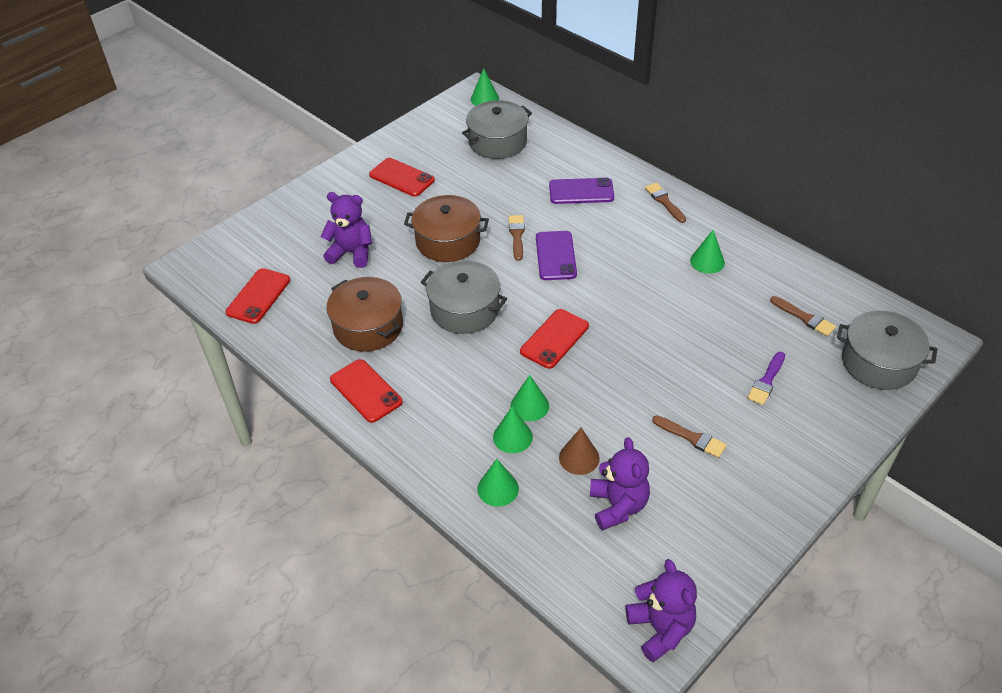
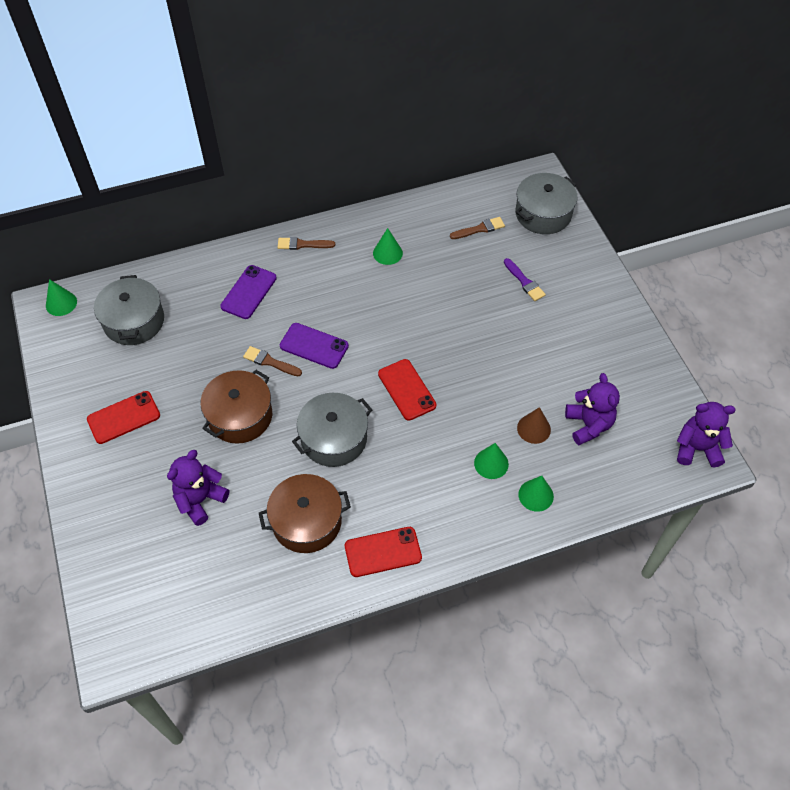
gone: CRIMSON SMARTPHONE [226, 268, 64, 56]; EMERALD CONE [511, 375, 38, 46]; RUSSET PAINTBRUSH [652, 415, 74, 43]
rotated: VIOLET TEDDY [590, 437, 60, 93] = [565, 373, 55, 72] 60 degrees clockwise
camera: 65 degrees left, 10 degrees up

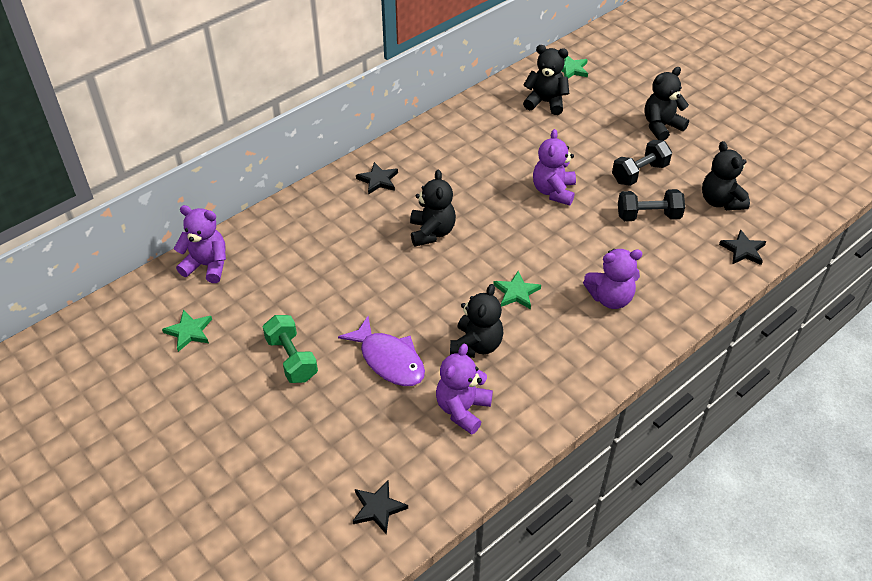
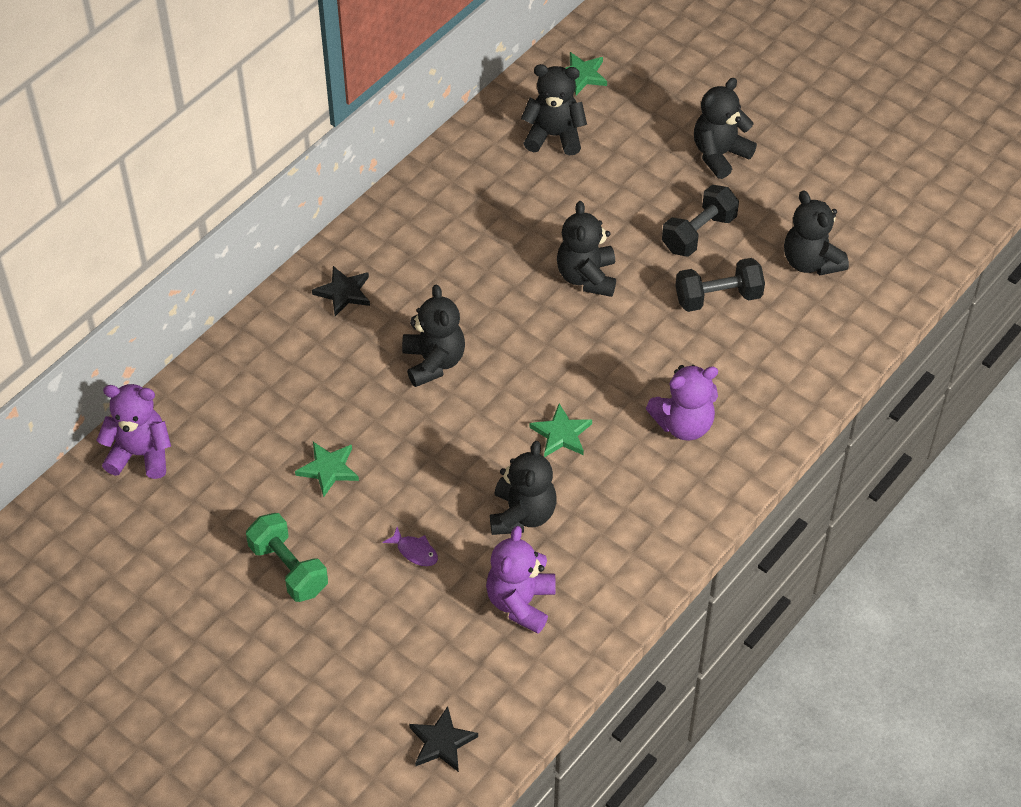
gone: JET-BLACK FIVE-POINTED STAR [719, 229, 47, 36]
shifted: EMERALD FIVE-POINTED STAR [162, 310, 50, 42] to [295, 442, 64, 55]
repainted: VIOLET TEDDY [533, 129, 43, 77] to JET-BLACK TEDDY [557, 201, 59, 96]
scaled: VIOLET TOY FISH [338, 316, 87, 70] = [382, 527, 56, 39] x0.45
camera: 10 degrees left, 5 degrees up

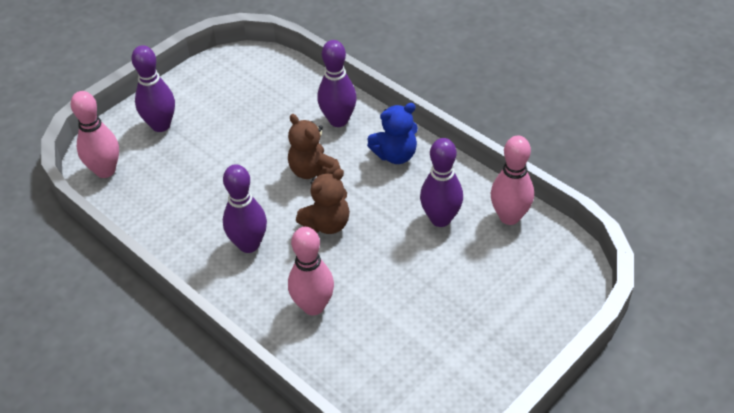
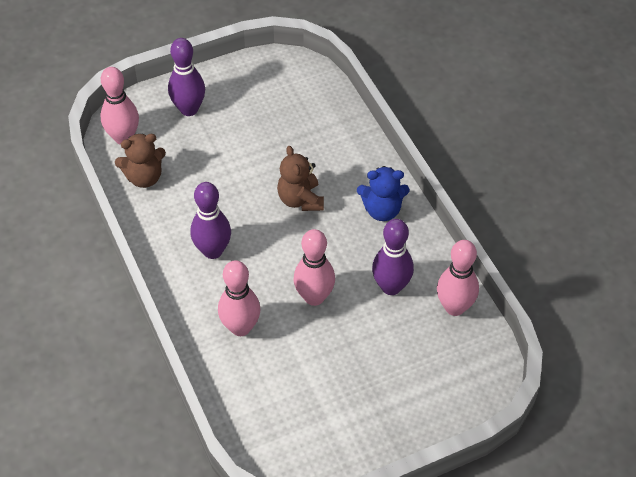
gone: VIOLET BOWLING PIN [317, 40, 40, 87]
new: ROSE-PINK BOWLING PIN [293, 229, 42, 77]
shifted: RUSSET TEDDY [296, 169, 54, 65] to [115, 133, 51, 55]
camera: 20 degrees right, 5 degrees up

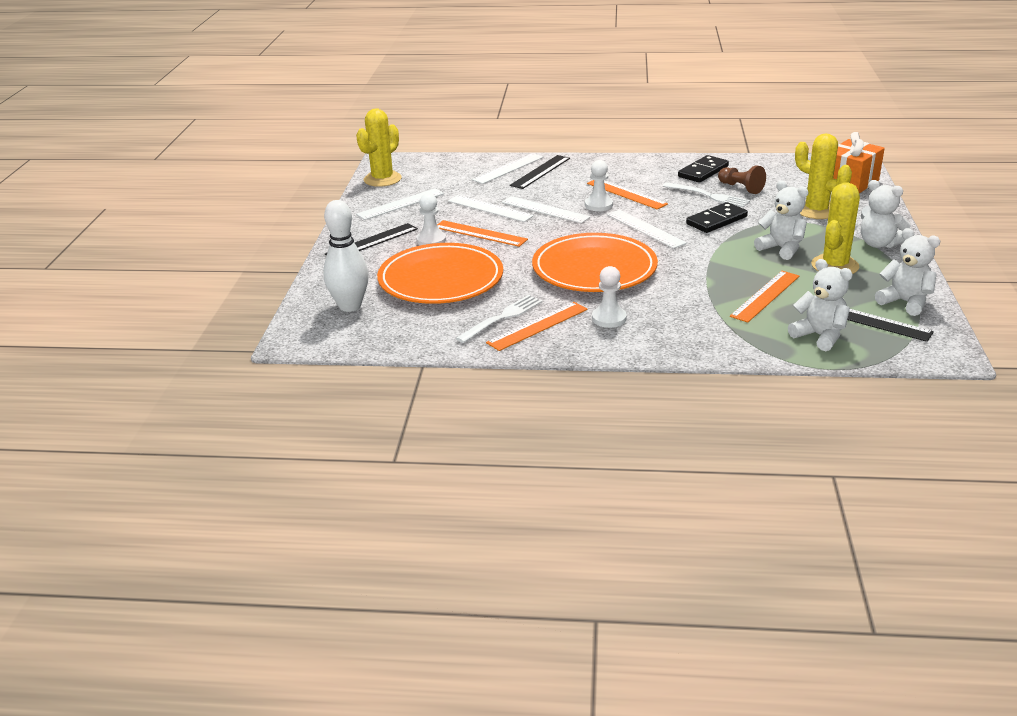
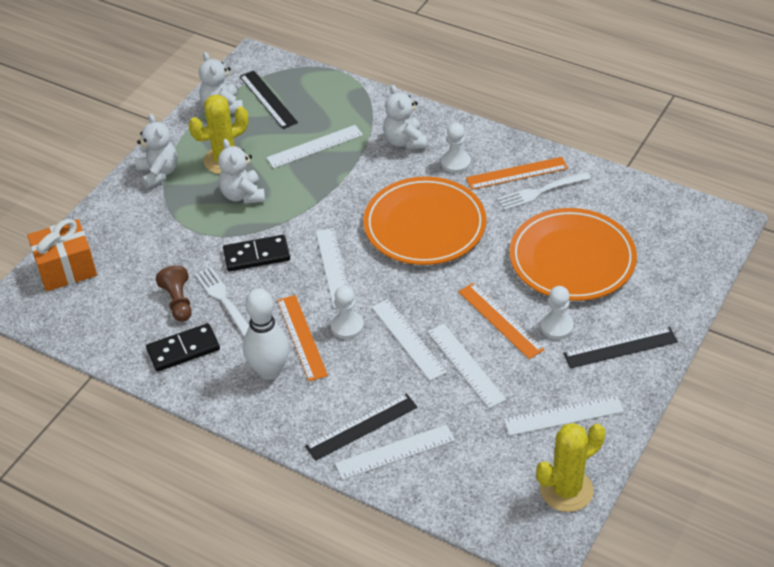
gone: GOLDEN PRICKLY PLANT [795, 133, 57, 86]
shifted: SNOW-WHITE BOWLING PIN [323, 200, 46, 112] to [243, 288, 46, 92]; SNOW-WHITE TEDDY [788, 259, 65, 92] to [383, 85, 44, 64]
repainted: ORANGE-COLOURED MEASURING STICK [730, 271, 70, 52] to SNOW-WHITE MEASURING STICK [266, 125, 97, 43]
camera: 155 degrees left, 15 degrees up

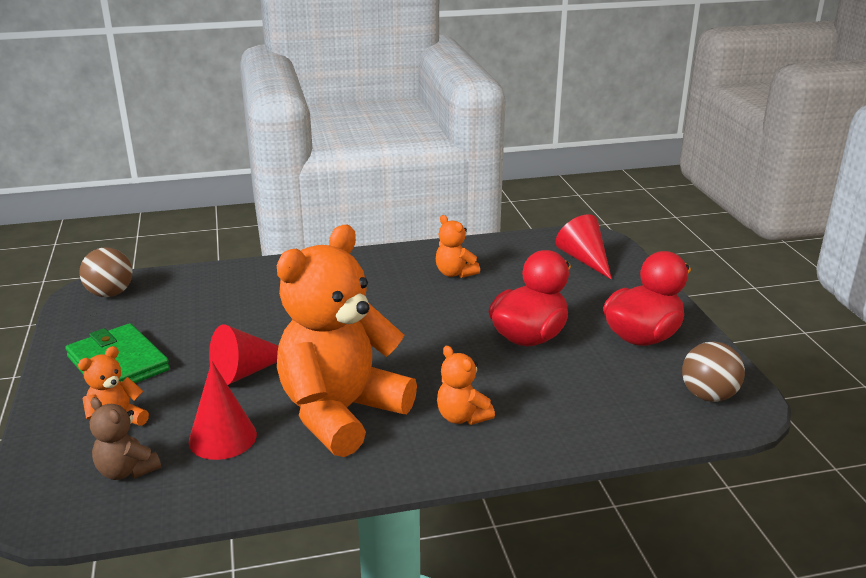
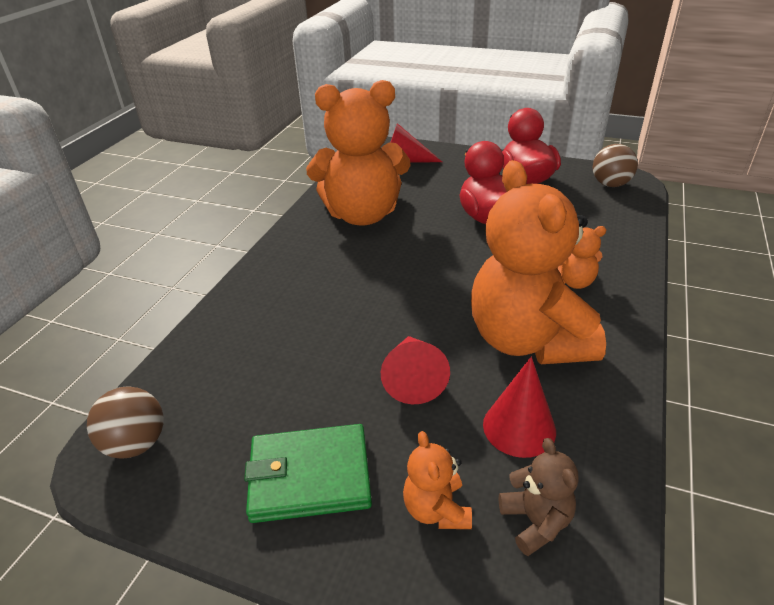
rotated: RUSSET TEDDY [90, 397, 71, 83] = [499, 438, 80, 118] 90 degrees counterclockwise
scaled: ORANGE-COLOURED TEDDY [436, 215, 44, 63] = [306, 80, 105, 146] x2.38
camera: 55 degrees left, 10 degrees up

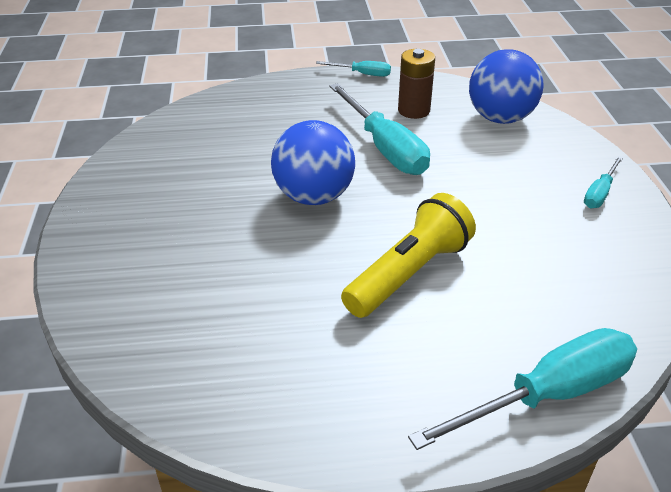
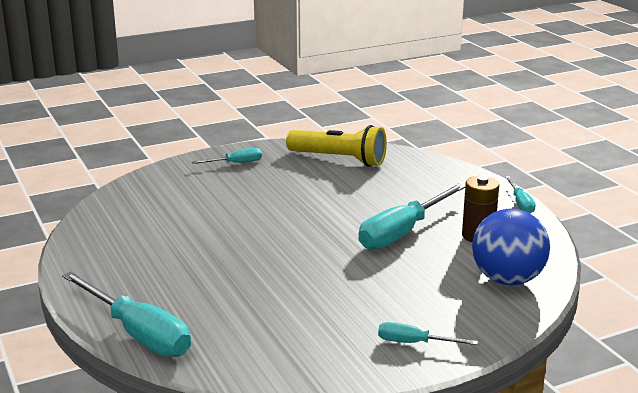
gone: COBALT PLAY BALL [271, 120, 84, 85]
new: AQUA FLAT SCREWDRIVER [192, 148, 70, 16]
shifted: GOLDEN TORCH [341, 193, 135, 125] to [286, 125, 101, 42]
camera: 70 degrees right, 15 degrees down

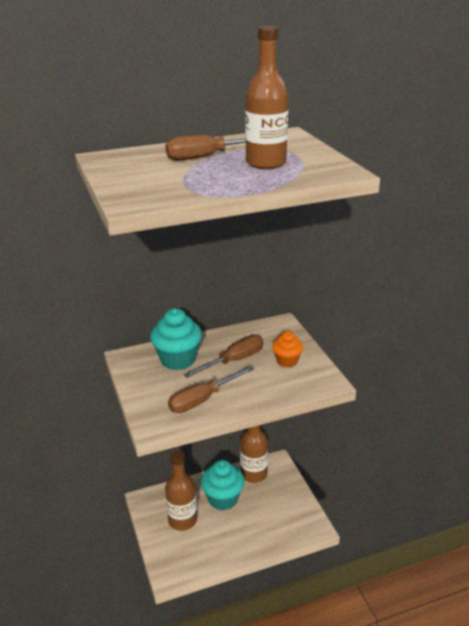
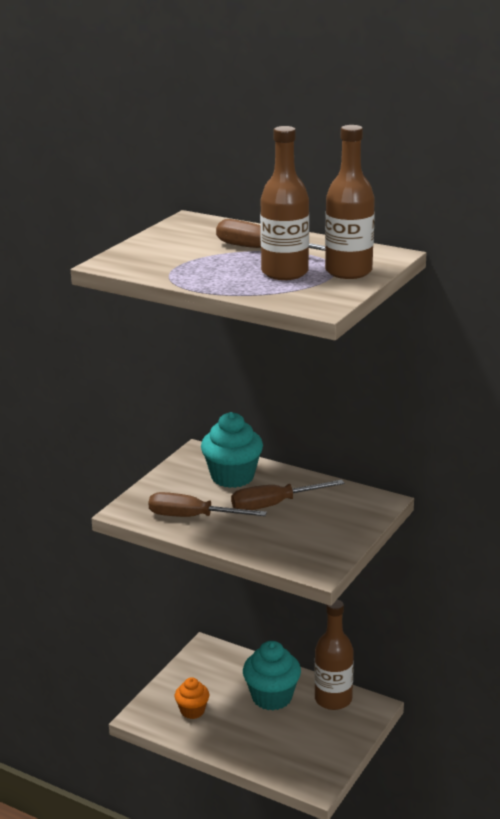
shifted: ORANGE-COLOURED MUFFIN [272, 331, 31, 37] to [175, 677, 34, 42]; RUSSET DRINK BOTTLE [165, 451, 32, 80] to [325, 125, 50, 154]
rotated: RUSSET FLAT SCREWDRIVER [184, 335, 79, 43] = [231, 480, 113, 30] 150 degrees clockwise
camera: 50 degrees right, 5 degrees down

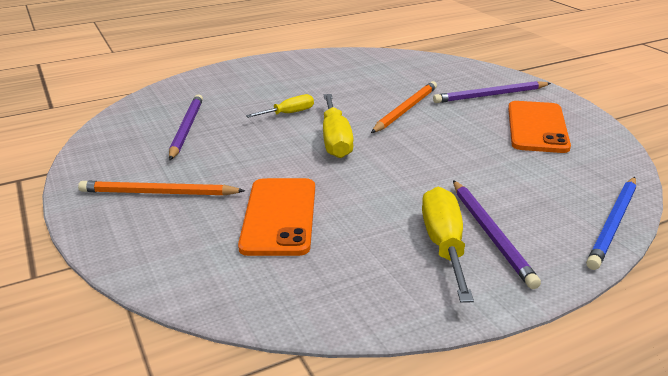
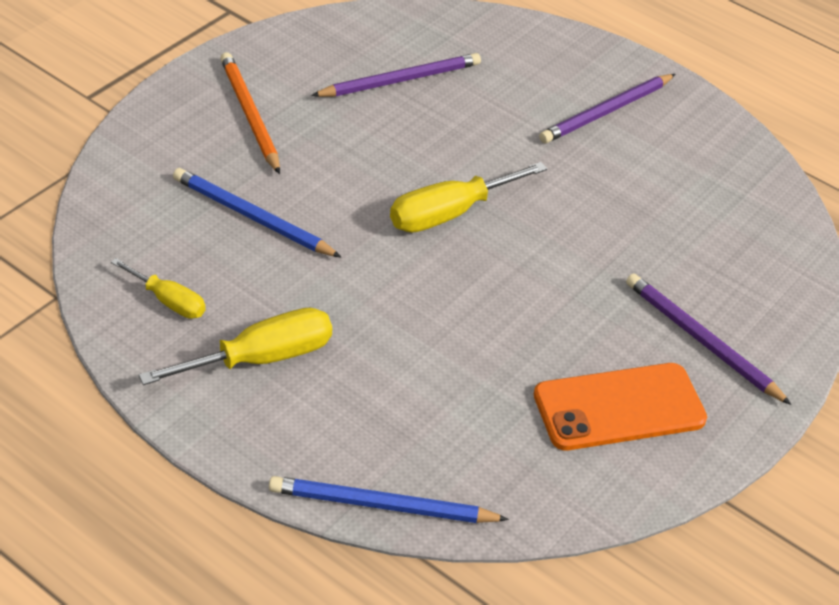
gone: ORANGE-COLOURED PENCIL [371, 81, 66, 52]
shifted: GOLDEN FLAT SCREWDRIVER [246, 94, 68, 24] to [111, 258, 95, 61]; VIOLET PENCIL [453, 180, 88, 109] to [539, 74, 136, 69]
swapped: ORANGE-COLOURED SMARTPHONE [238, 178, 77, 78] to COBALT PENCIL [173, 168, 168, 89]
camera: 60 degrees right, 15 degrees up

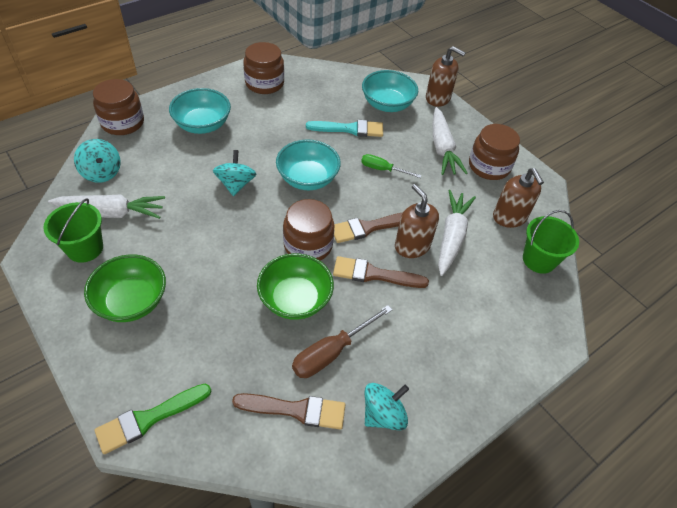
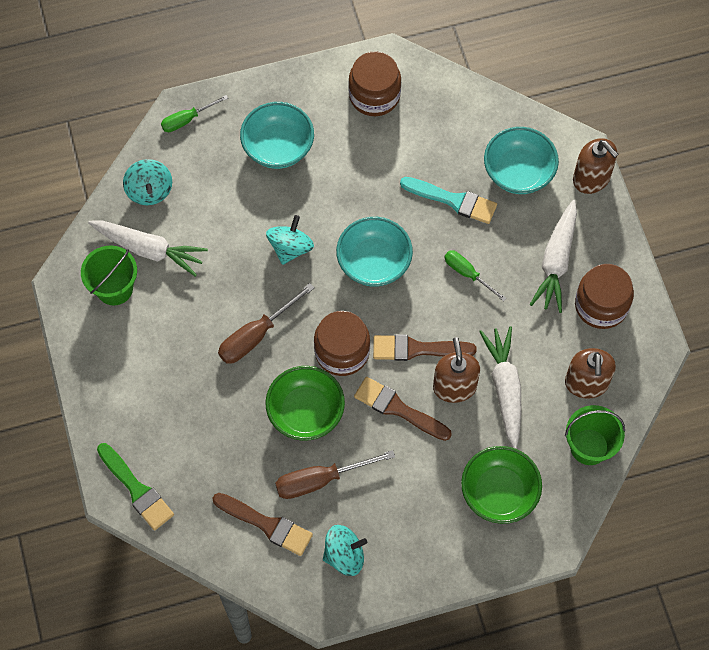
new: RUSSET FLAT SCREWDRIVER [218, 283, 97, 81]
shifted: EMERALD BOWL [84, 254, 82, 68] to [461, 446, 81, 78]
swapped: RUSSET PRESERVE JAR [93, 79, 51, 56] to EMERALD FLAT SCREWDRIVER [161, 95, 67, 37]
rotated: SNOW-WHITE TOY CARROT [438, 190, 38, 86] = [479, 326, 42, 123] 45 degrees counterclockwise; EMERALD PAINTBRUSH [95, 384, 116, 70] = [97, 443, 77, 87] 120 degrees counterclockwise
camera: 25 degrees right, 15 degrees up

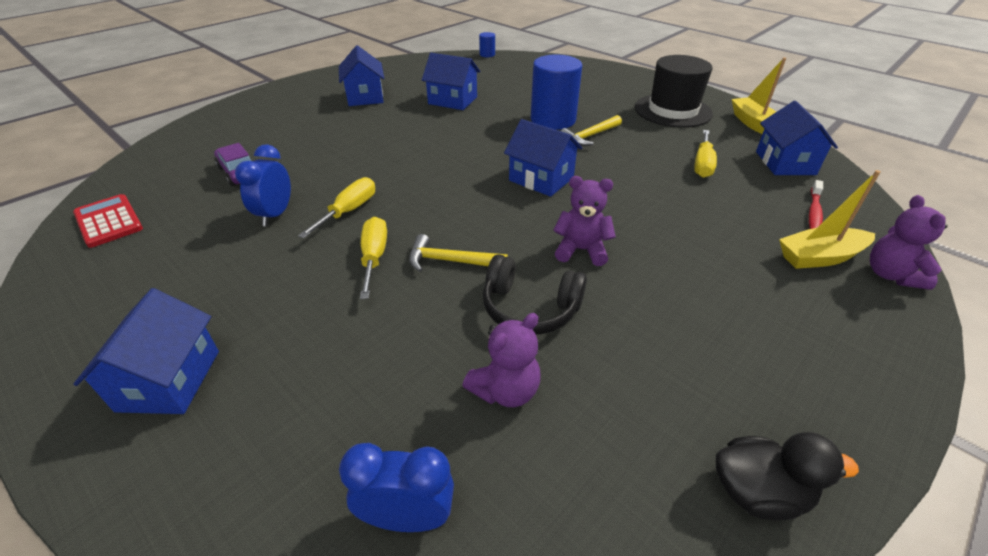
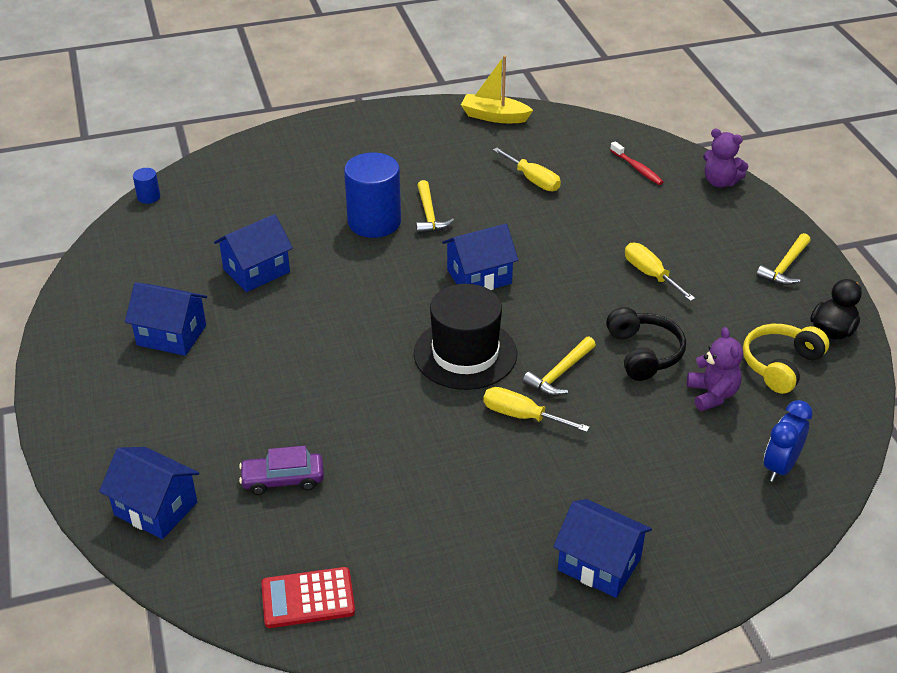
gone: COBALT CLOCK [235, 144, 56, 82]; GOLDEN BOAT [779, 170, 101, 99]; VIOLET TEDDY [553, 176, 63, 90]
new: GOLDEN HAMMER [756, 233, 55, 52]; GOLDEN HEADPHONES [743, 324, 86, 70]
shifted: JET-BLACK TOP HAT [635, 55, 78, 73] to [414, 284, 103, 106]; COBALT COTTAGE [756, 101, 82, 74] to [99, 447, 100, 92]; GOLDEN FLAT SCREWDRIVER [298, 177, 77, 61] to [625, 243, 70, 58]
rotated: JET-BLACK HEADPHONES [483, 254, 104, 81] = [606, 307, 80, 74] 60 degrees counterclockwise
camera: 60 degrees left, 0 degrees up

